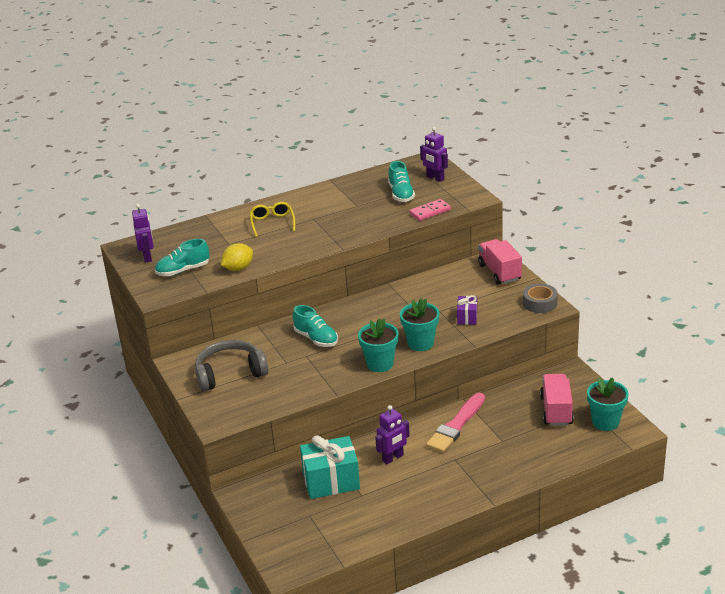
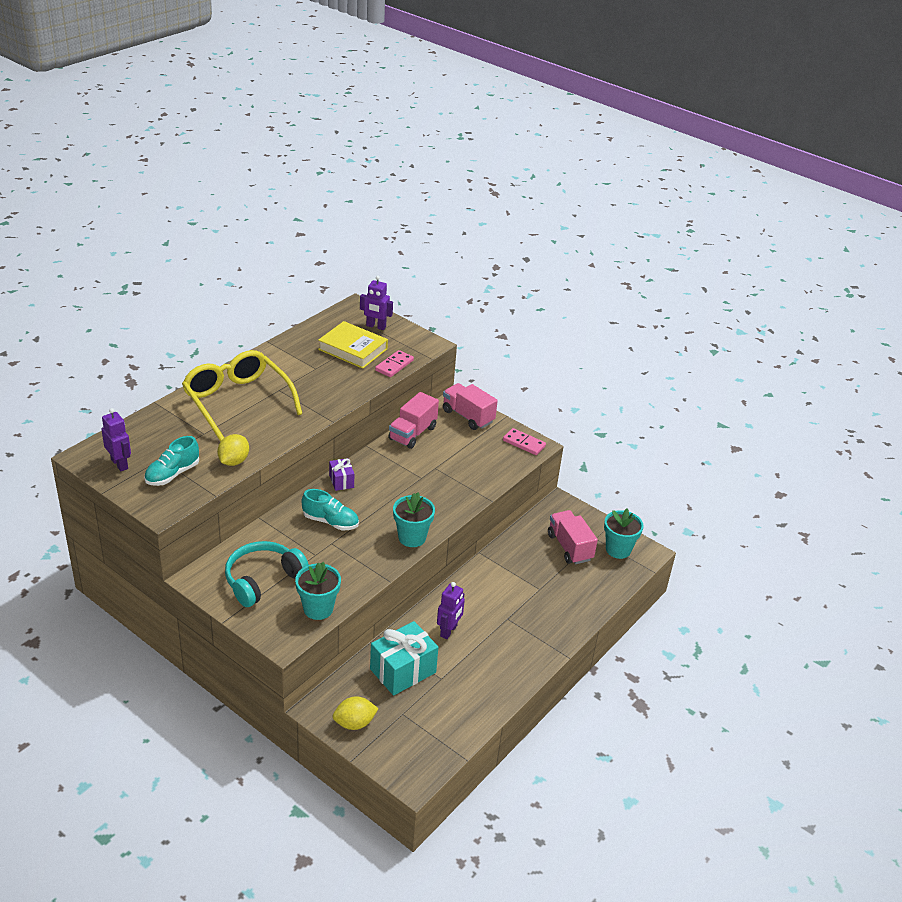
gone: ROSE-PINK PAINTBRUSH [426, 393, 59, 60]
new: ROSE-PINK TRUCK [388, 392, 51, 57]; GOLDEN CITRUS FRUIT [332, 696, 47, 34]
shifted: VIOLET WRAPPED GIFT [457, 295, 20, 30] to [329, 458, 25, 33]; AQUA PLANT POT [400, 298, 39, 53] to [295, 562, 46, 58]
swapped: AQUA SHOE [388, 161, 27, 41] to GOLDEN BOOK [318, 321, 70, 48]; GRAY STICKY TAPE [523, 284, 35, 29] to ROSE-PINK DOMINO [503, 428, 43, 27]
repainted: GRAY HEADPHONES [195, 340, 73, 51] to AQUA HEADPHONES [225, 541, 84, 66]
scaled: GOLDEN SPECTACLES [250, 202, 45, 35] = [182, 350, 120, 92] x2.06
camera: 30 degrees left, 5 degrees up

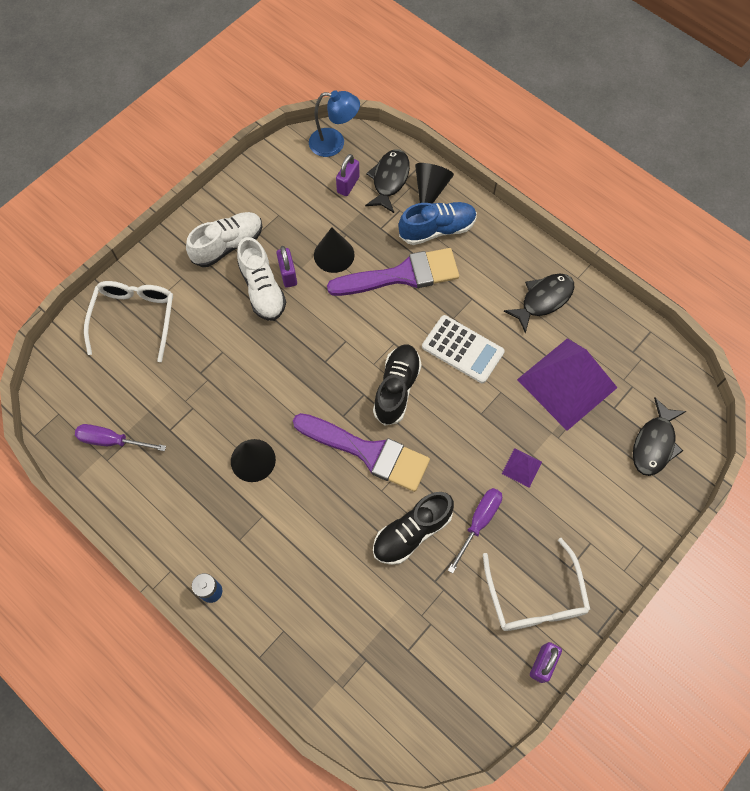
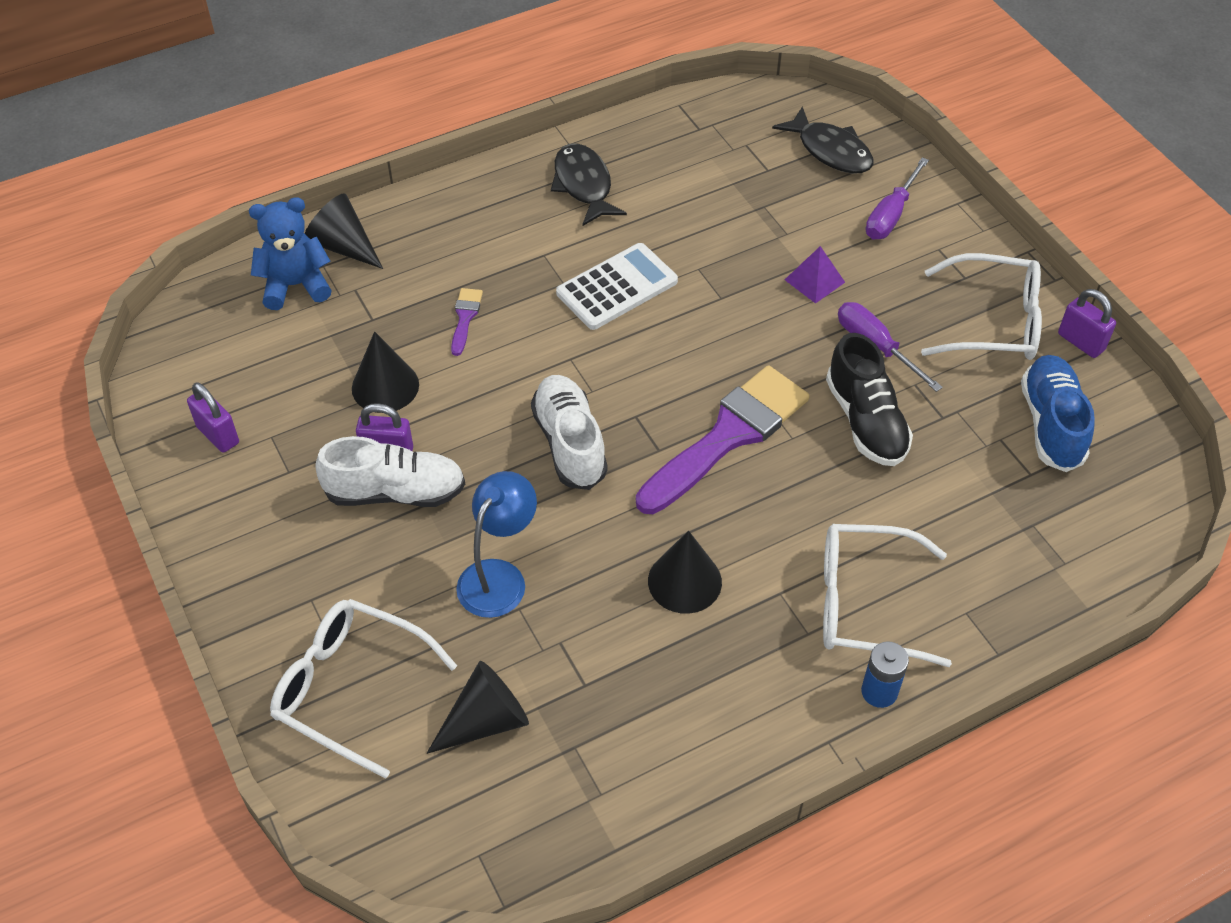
gone: VIOLET PYRAMID SHAPE [517, 338, 101, 93]; JET-BLACK SHOE [373, 345, 49, 81]
new: SNOW-WHITE SPECTACLES [823, 524, 129, 143]; JET-BLACK CONE [427, 661, 102, 93]
shifted: COBALT DESK LAMP [309, 90, 51, 67] to [456, 471, 81, 147]; VIOLET PADLOCK [336, 154, 24, 42] to [187, 382, 52, 71]; COBALT SHOE [398, 202, 79, 43] to [1021, 355, 74, 117]; SNOW-WHITE SHOE [186, 212, 77, 55] to [531, 375, 77, 115]; VIOLET FLAT SCREWDRIVER [75, 424, 91, 27] to [866, 157, 63, 83]
swapped: JET-BLACK TOY FISH [365, 149, 45, 64] to COBALT TEDDY [249, 197, 83, 113]
scaled: VIOLET PAINTBRUSH [327, 248, 132, 48] = [451, 288, 32, 68] x0.42
camera: 70 degrees left, 15 degrees down

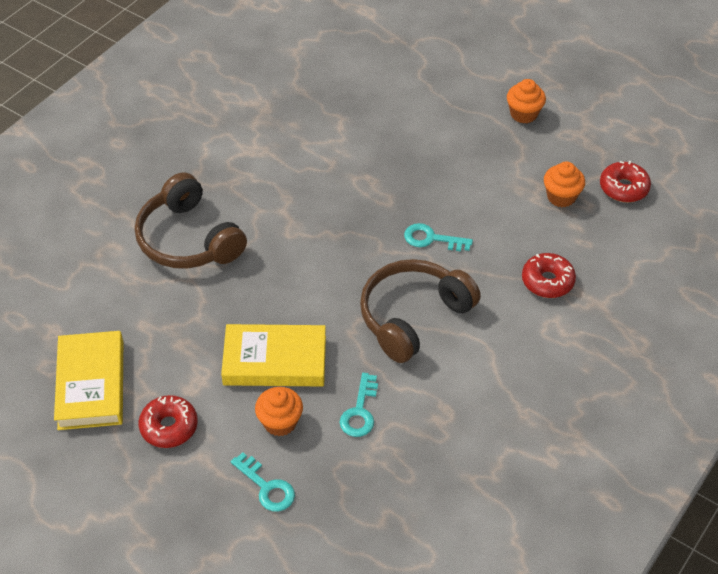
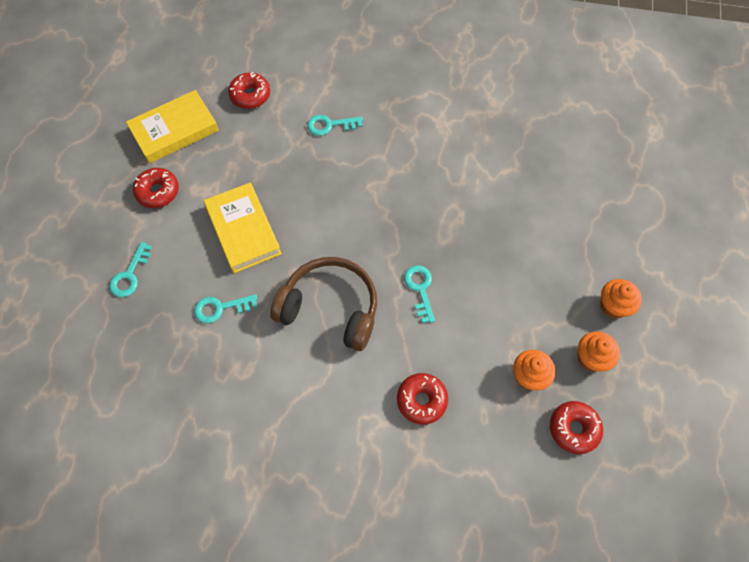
new: CRIMSON DOUGHNUT [228, 72, 42, 37]
shifted: ORANGE-COLOURED MUFFIN [255, 387, 48, 49] to [578, 331, 42, 41]
swapped: RUSSET HEADPHONES [135, 172, 112, 97] to AQUA LATCHKEY [307, 115, 56, 21]
camera: 65 degrees right, 15 degrees up

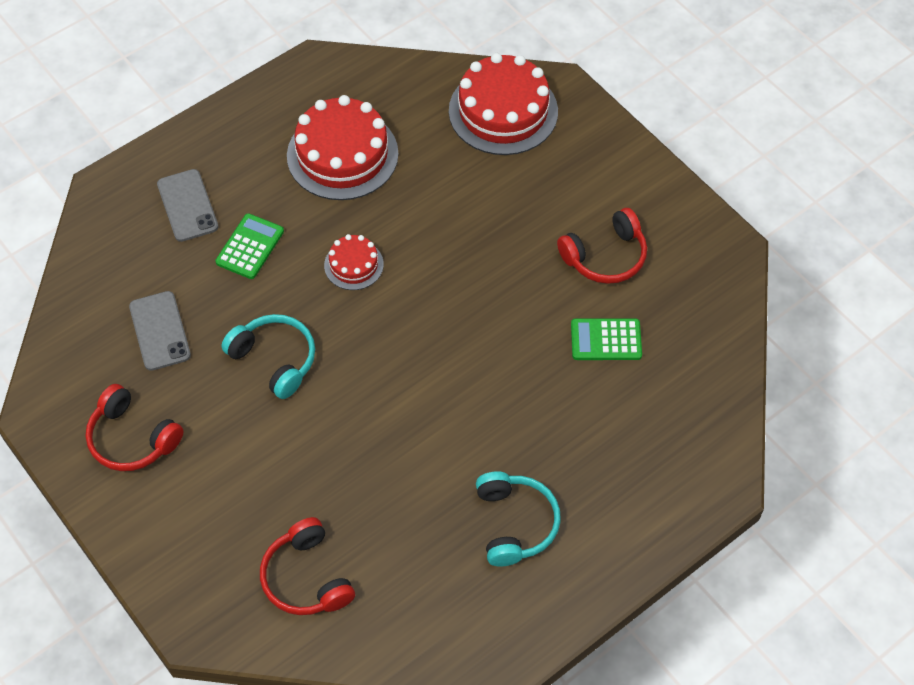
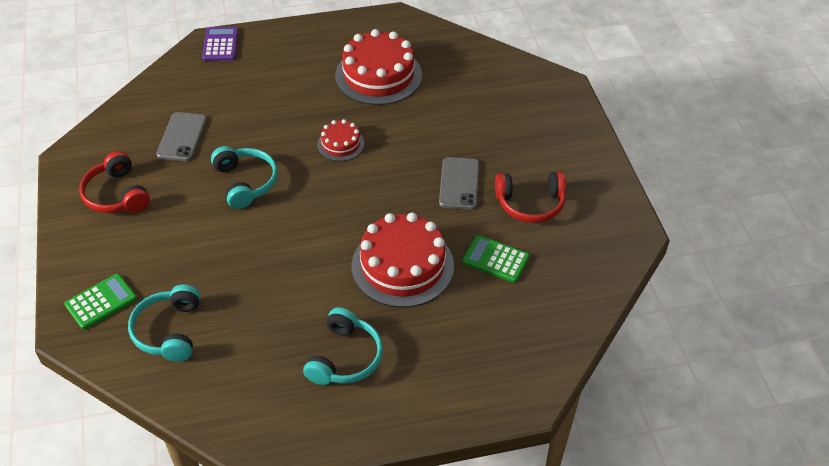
new: VIOLET POCKET CALCULATOR [202, 27, 36, 34]
shifted: CRIMSON LAYER CAKE [449, 53, 109, 102] to [351, 212, 103, 96]; GRAY SMARTPHONE [157, 169, 61, 73] to [439, 157, 40, 53]; EMERALD POCKET CALCULATOR [215, 213, 69, 66] to [64, 274, 73, 56]
repainted: CRIMSON HEADPHONES [260, 517, 95, 98] to AQUA HEADPHONES [128, 284, 72, 78]
camera: 25 degrees right, 10 degrees down

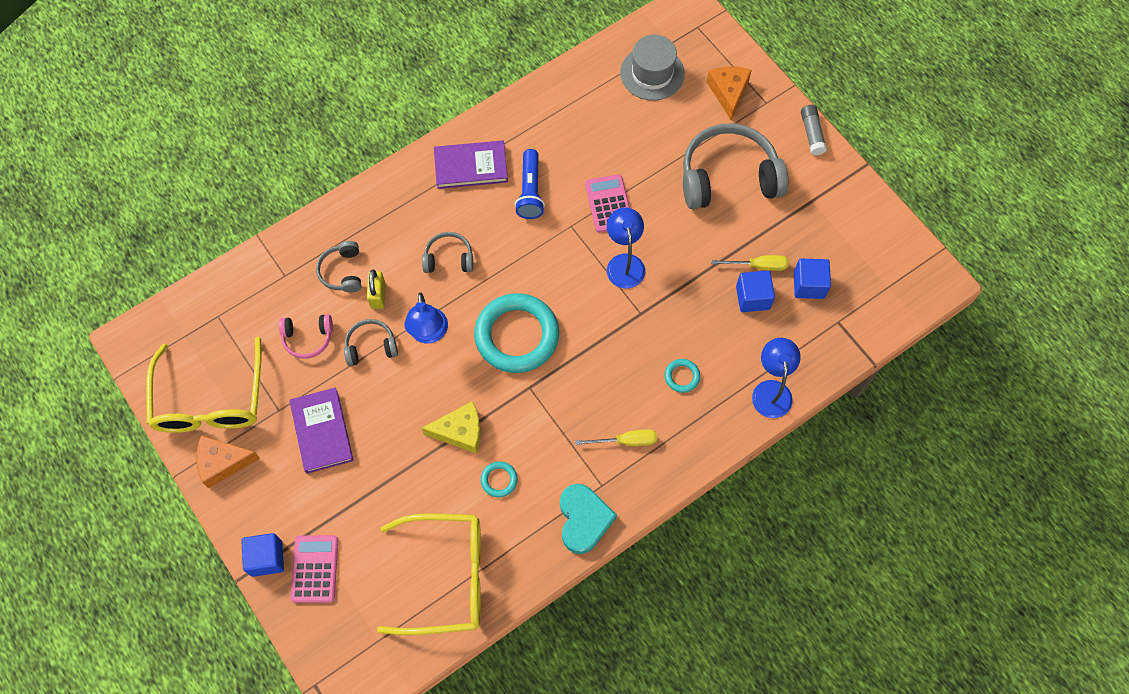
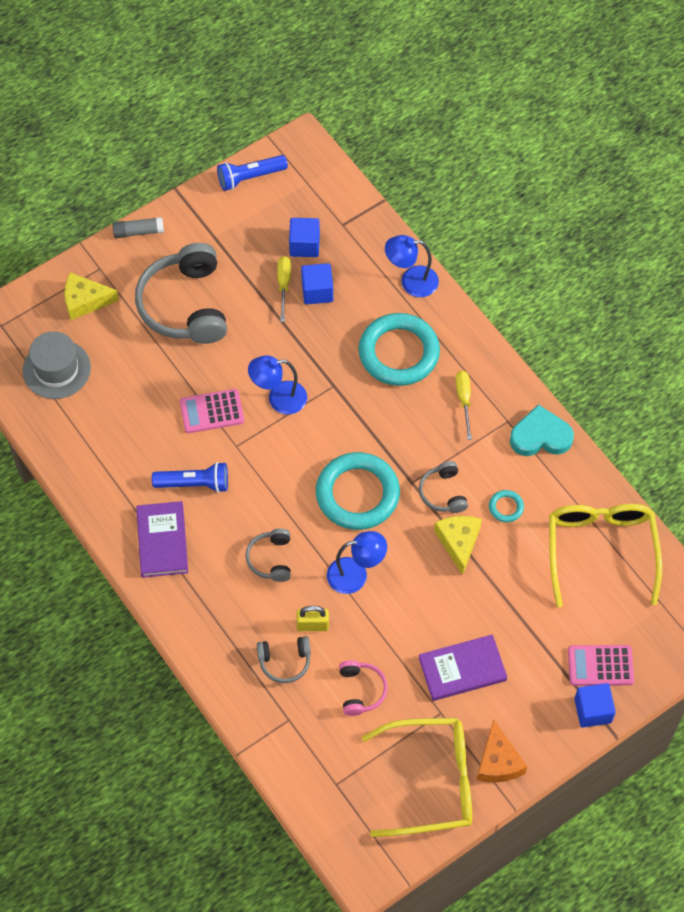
new: COBALT TORCH [217, 155, 71, 36]
shifted: GRAY HEADPHONES [344, 319, 54, 47] to [419, 461, 49, 52]
repainted: ORANGE-COLOURED PIECE OF CHEESE [707, 66, 45, 54] to GOLDEN PIECE OF CHEESE [64, 272, 55, 48]
scaled: AQUA TORUS [665, 359, 35, 34] = [359, 313, 81, 73] x2.40
camera: 90 degrees left, 5 degrees down

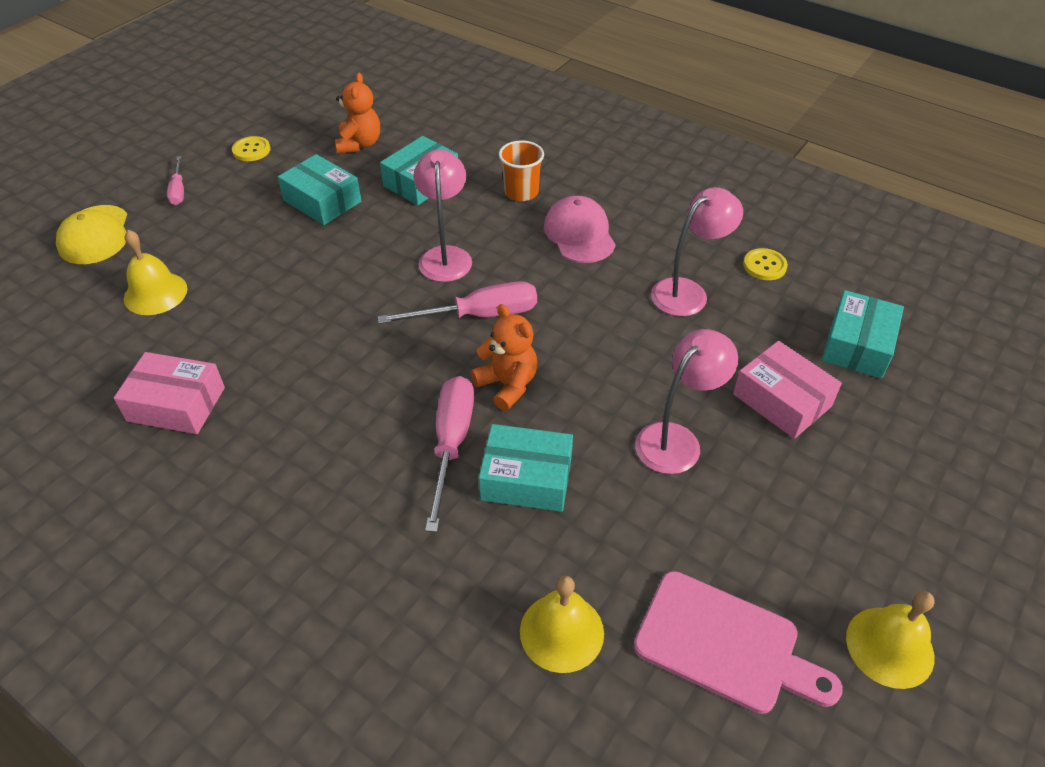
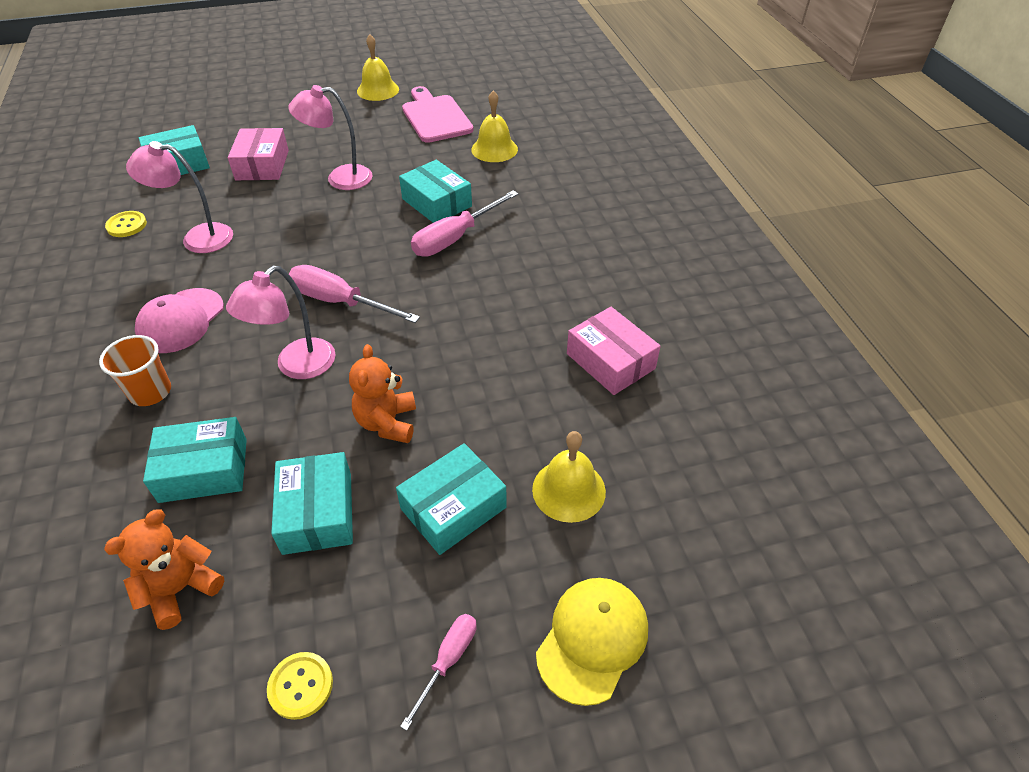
new: AQUA PARCEL [396, 443, 111, 112]
shifted: ORANGE-COLOURED TEDDY [471, 304, 66, 107] to [349, 344, 67, 99]
camera: 140 degrees left, 0 degrees up

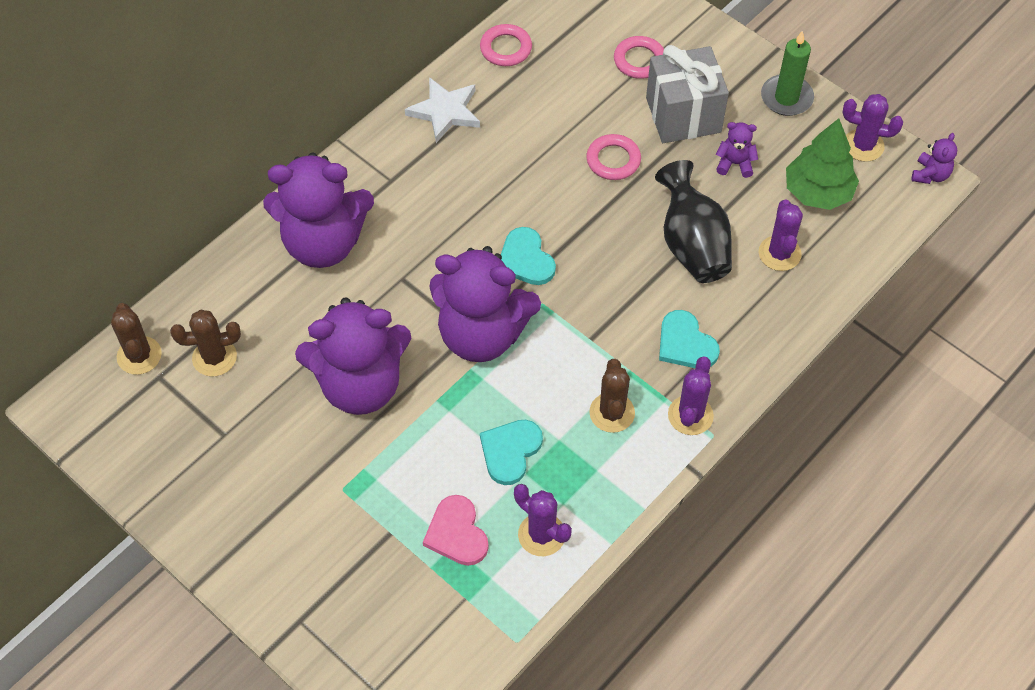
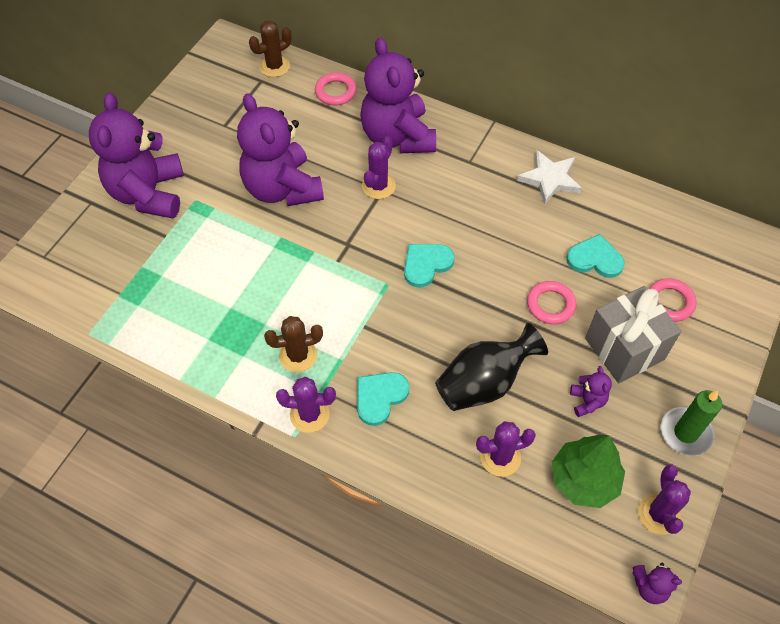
gone: RUSSET PRICKLY PLANT [170, 310, 71, 67]; ROSE-PINK HEART [423, 495, 66, 71]
shifted: ROSE-PINK TORUS [480, 24, 52, 42] to [315, 72, 42, 33]; VIOLET TEDDY [429, 246, 112, 116] to [89, 92, 95, 126]; AQUA HEART [480, 420, 63, 65] to [566, 234, 59, 44]; VIOLET PRICKLY PLANT [514, 484, 58, 72] to [362, 136, 34, 63]
camera: 75 degrees right, 0 degrees up

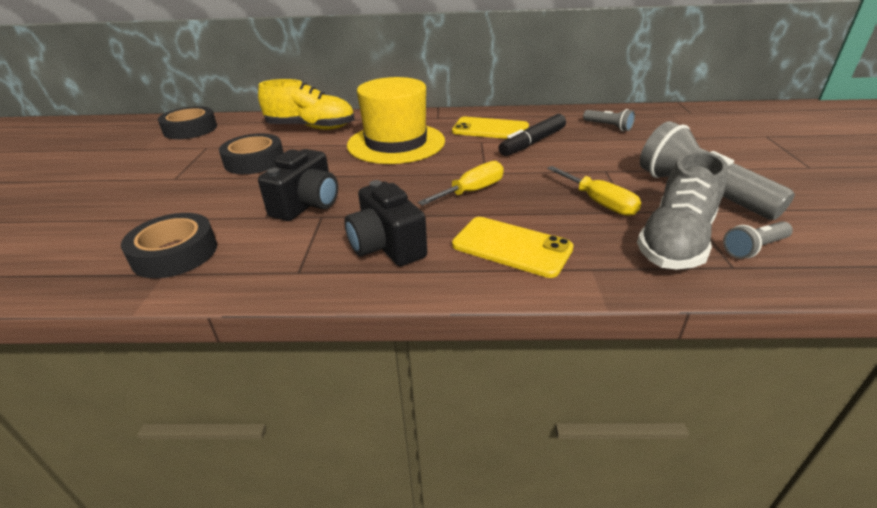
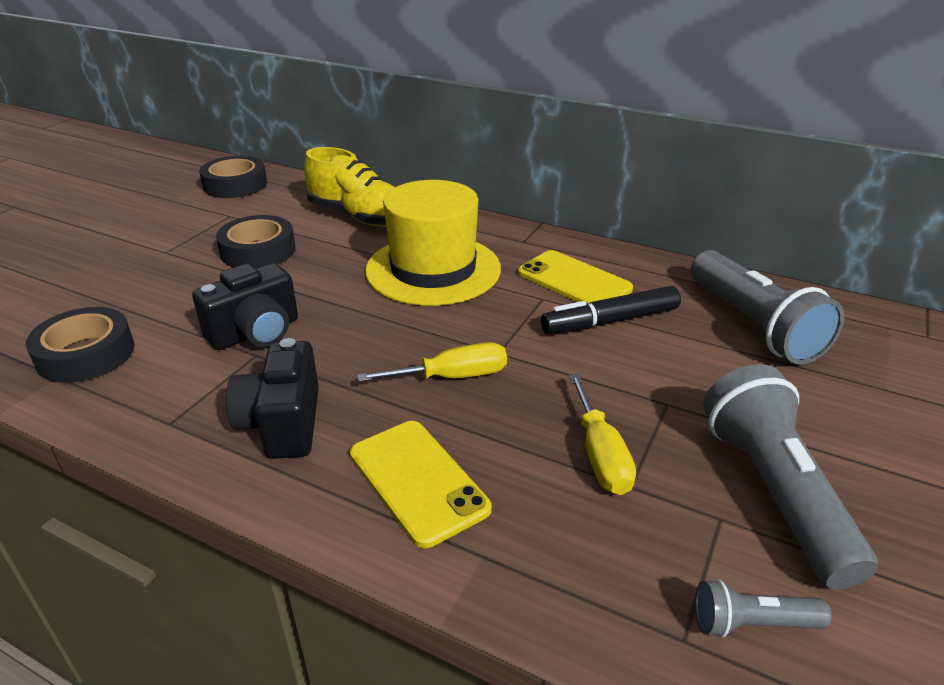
gone: GRAY SHOE [637, 151, 90, 119]
scaled: GRAY TORCH [583, 109, 52, 22] = [691, 250, 153, 115] x2.11
camera: 25 degrees right, 0 degrees up

